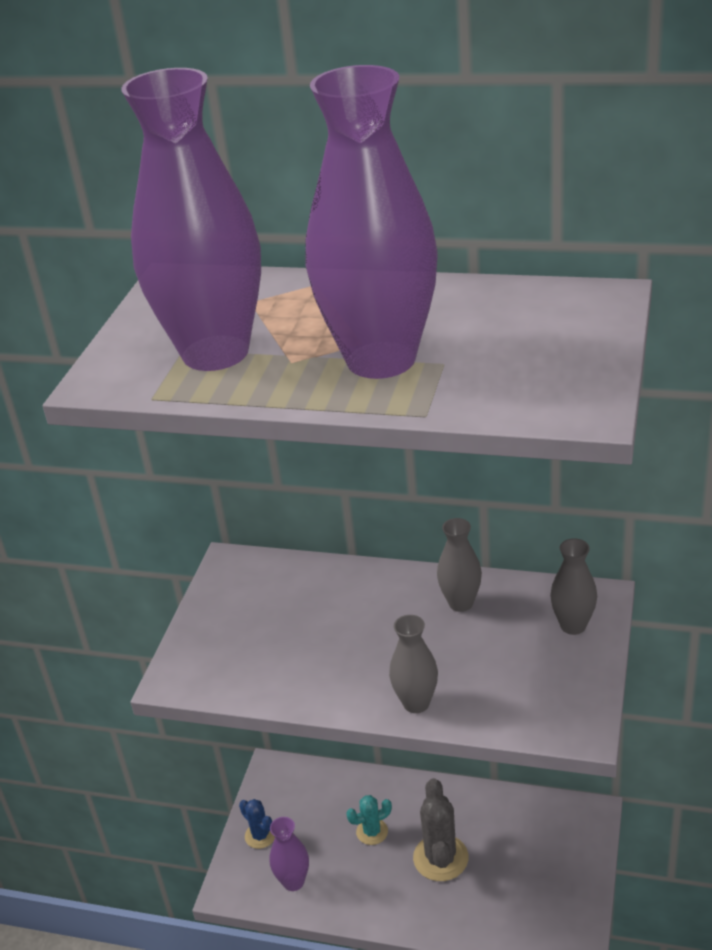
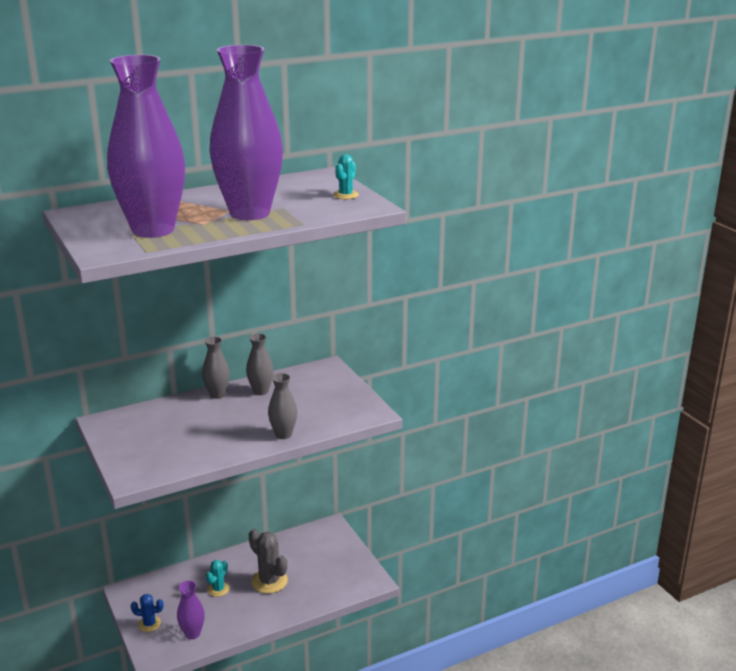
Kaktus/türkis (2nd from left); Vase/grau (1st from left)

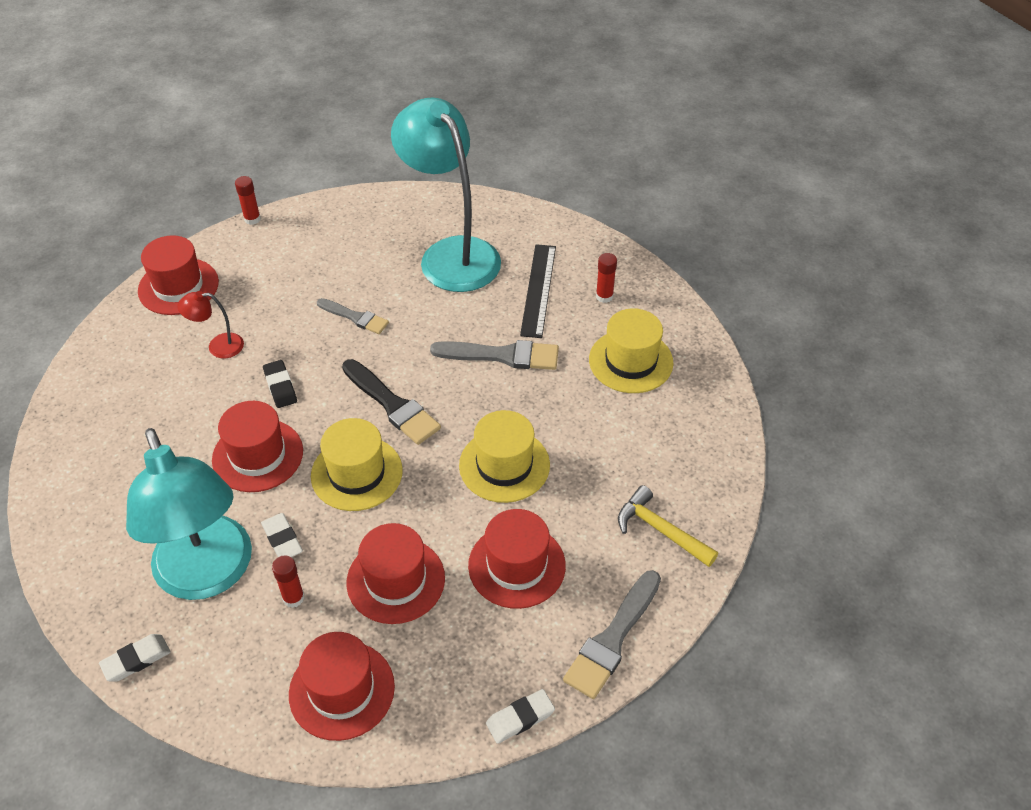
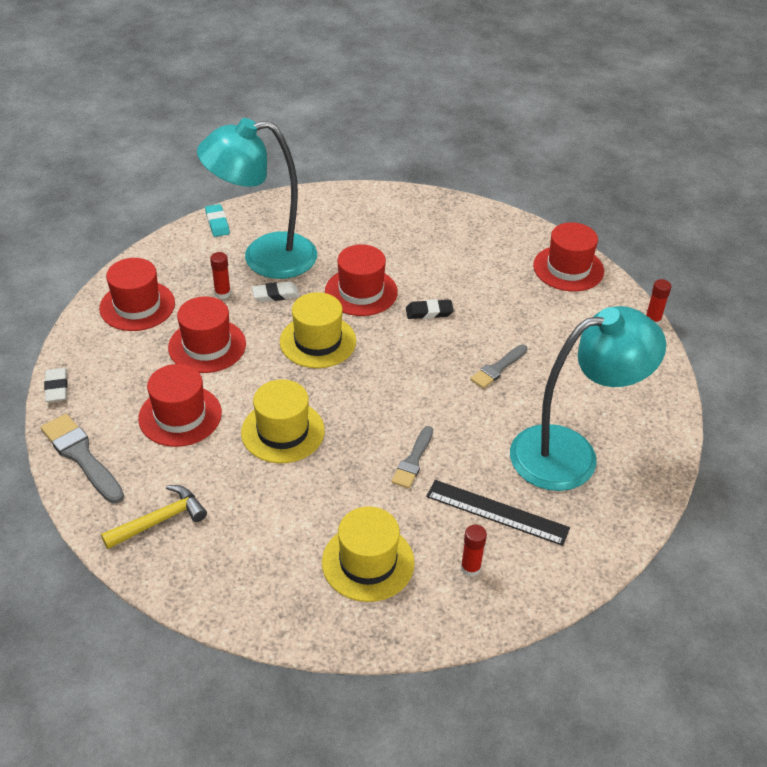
Lampe/rot; Pinsel/schwarz; Radiergummi/türkis; Pinsel/grau (2nd from left)

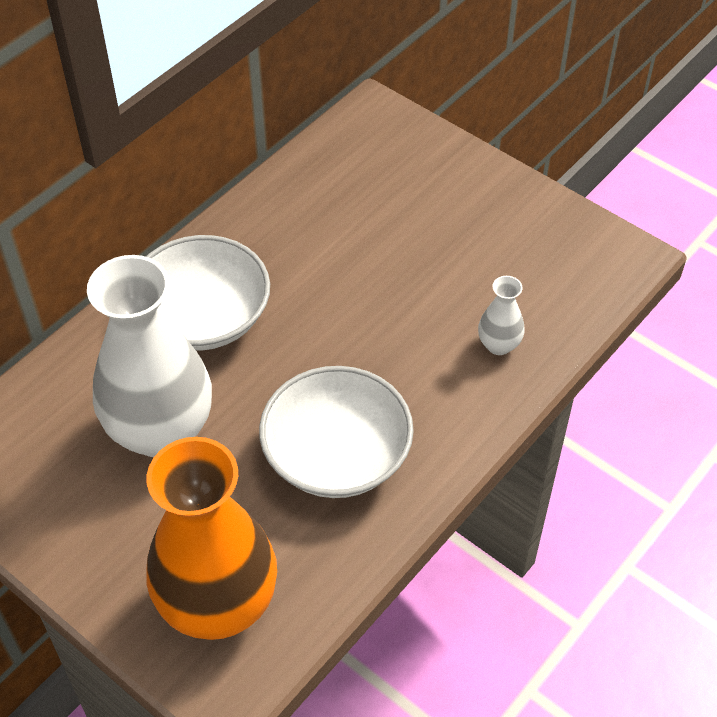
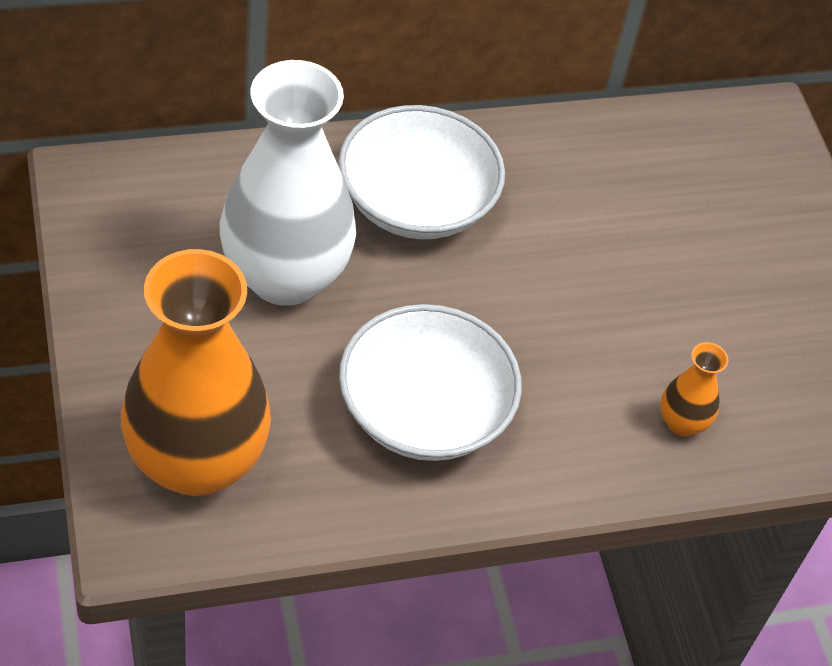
Vase/orange (2nd from left)

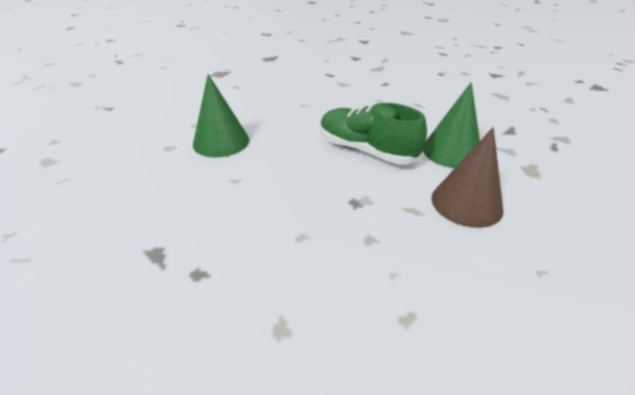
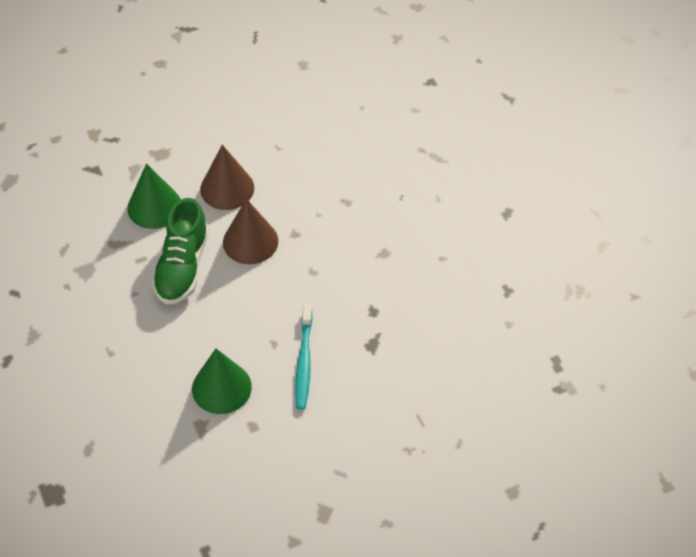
Kegel/braun (2nd from left); Zahnbürste/türkis

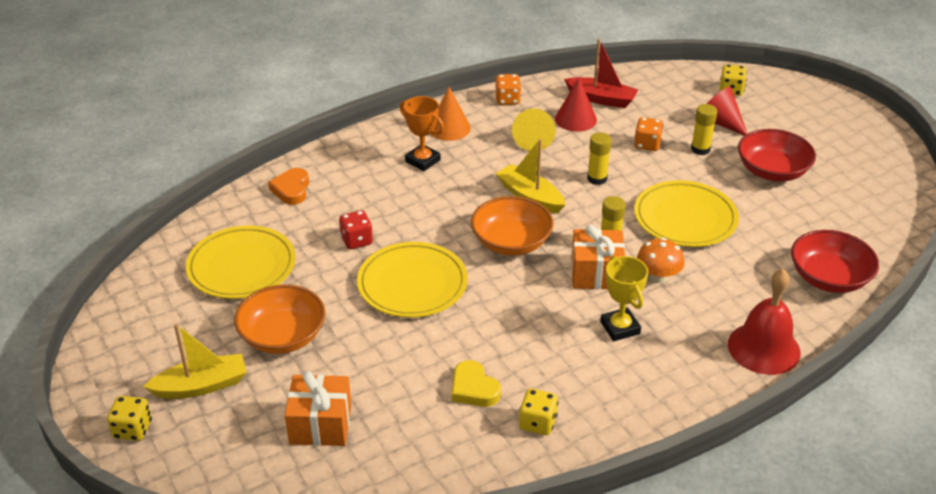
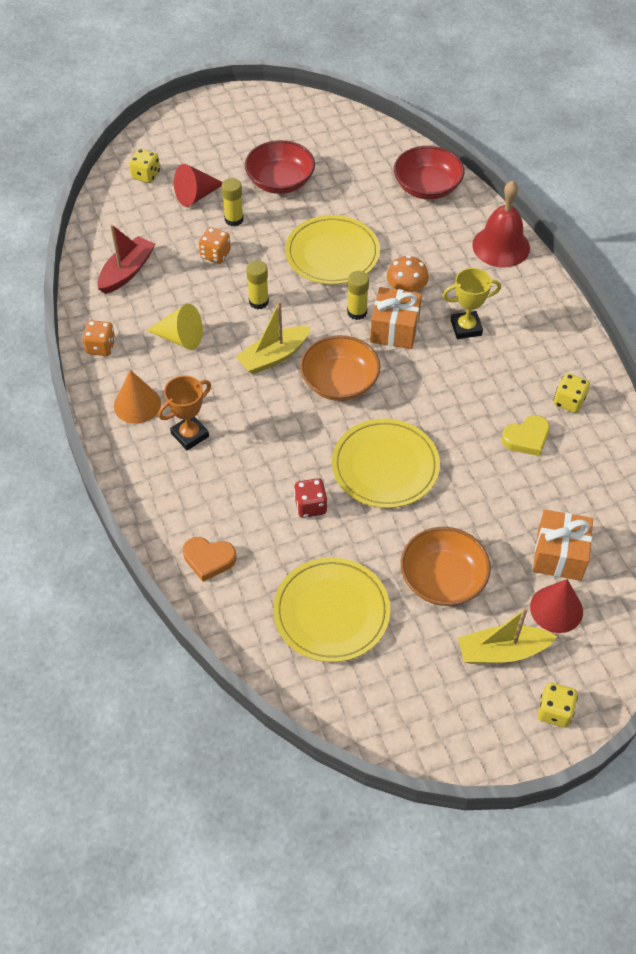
Kegel/rot (2nd from left); Boot/gelb (2nd from left)

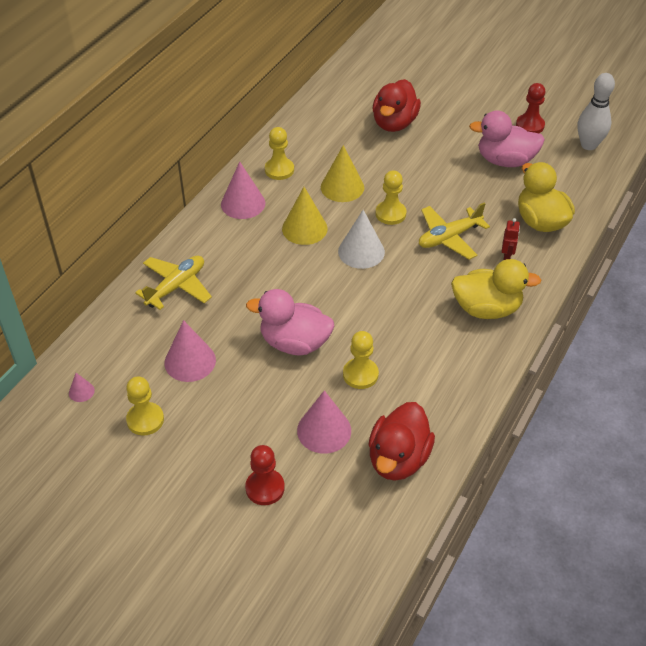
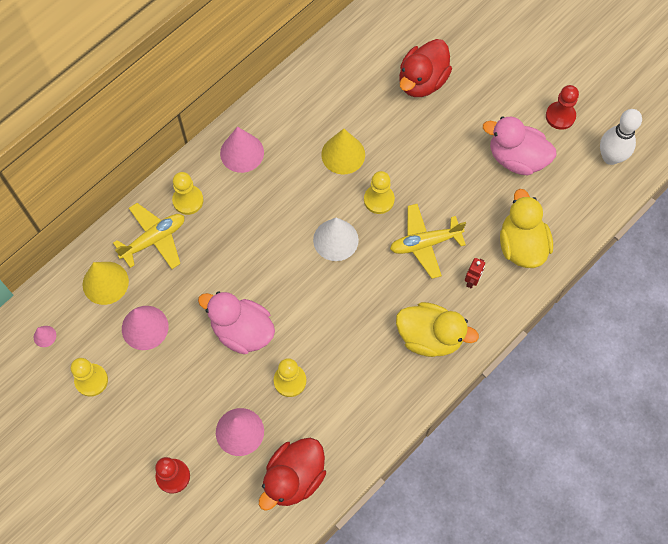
Bauer/gelb (2nd from left); Kegel/gelb (1st from left)

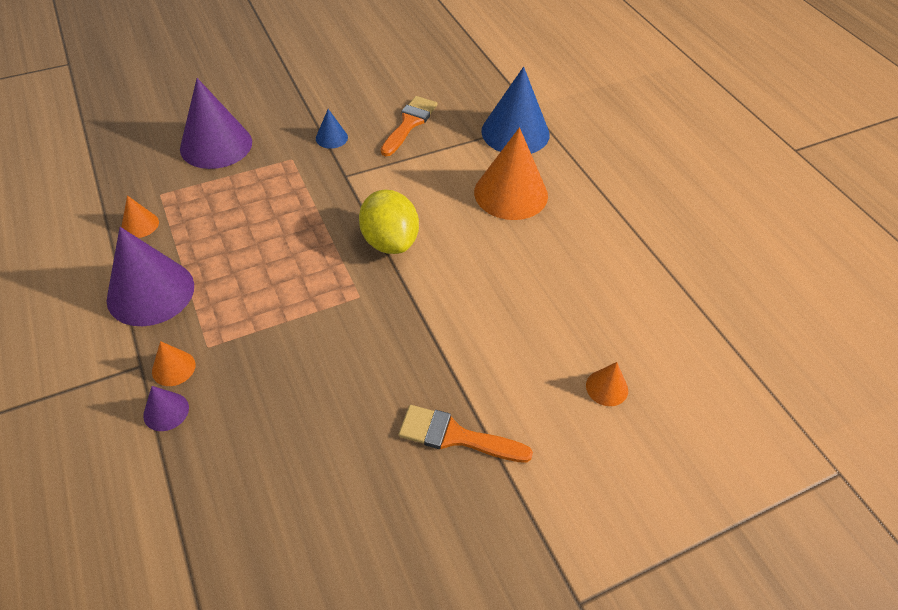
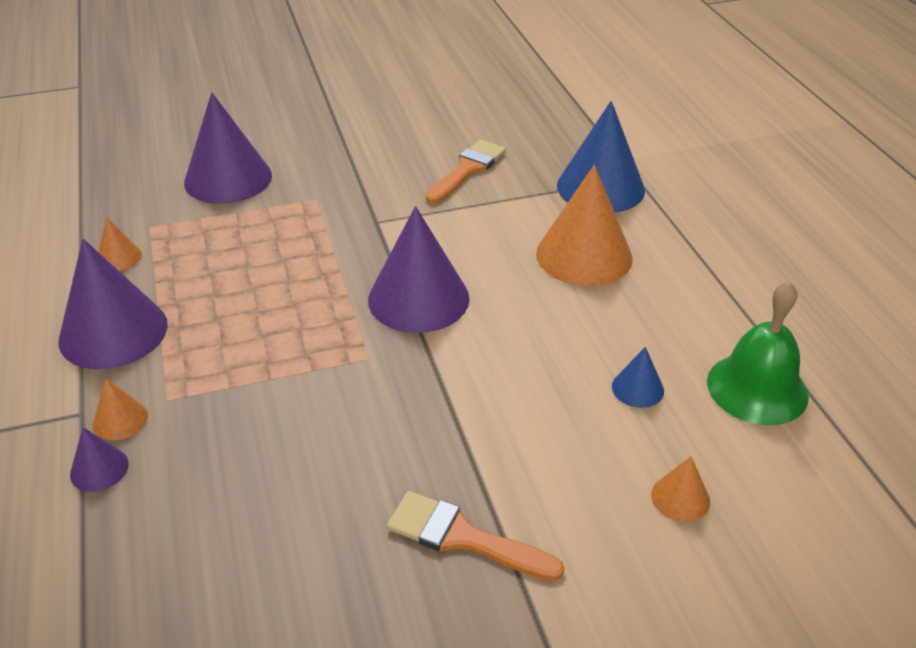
Glocke/grün; Kegel/blau (2nd from left); Kegel/lila (4th from left)

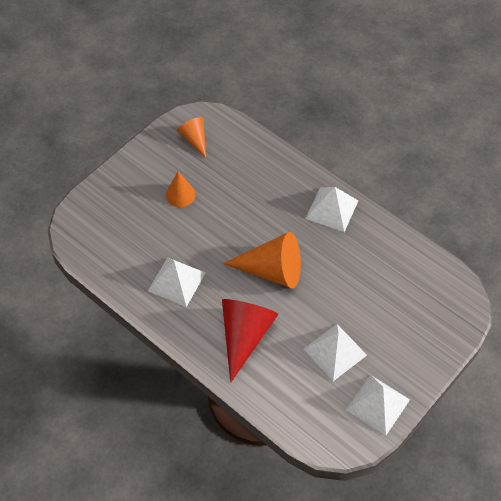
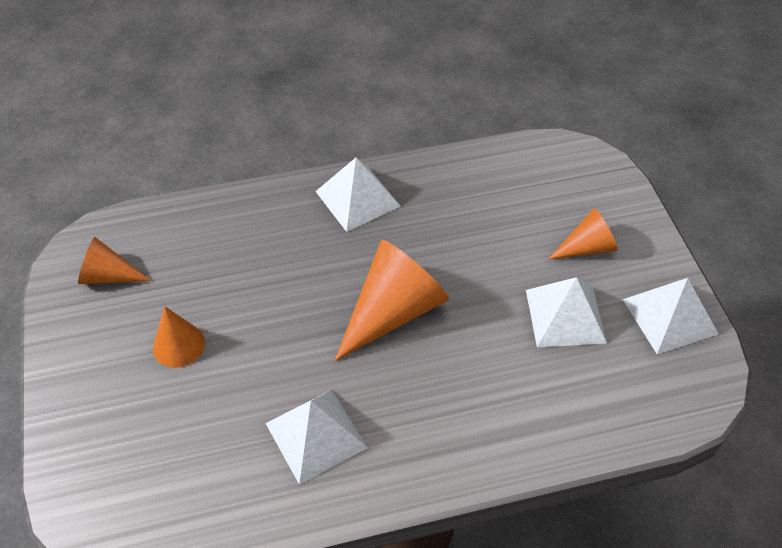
Kegel/rot; Kegel/orange (4th from left)

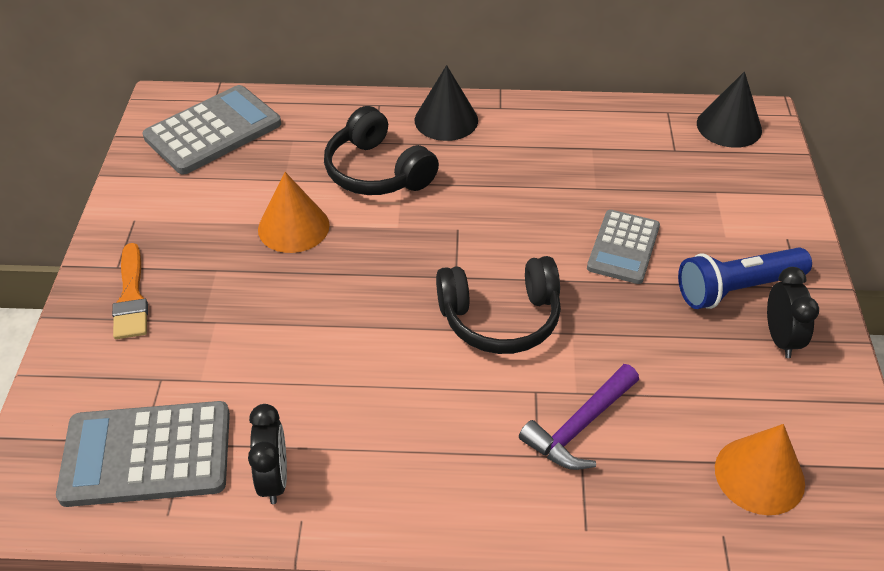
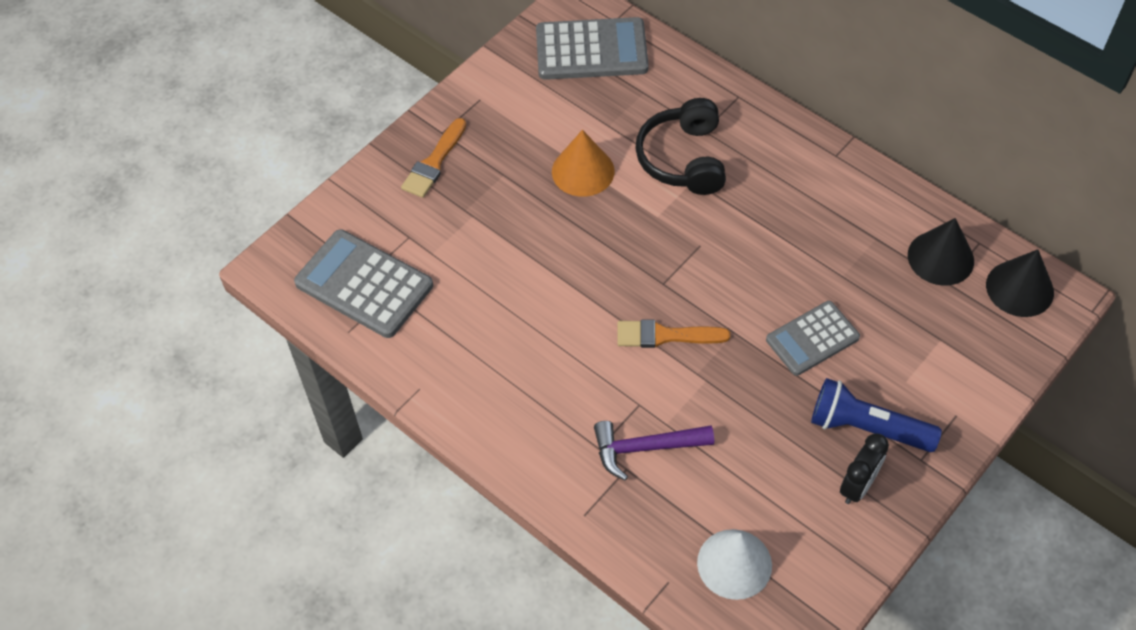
Wecker/schwarz (1st from left in the first image); Kegel/schwarz (1st from left); Pinsel/orange (2nd from left); Kegel/weiß

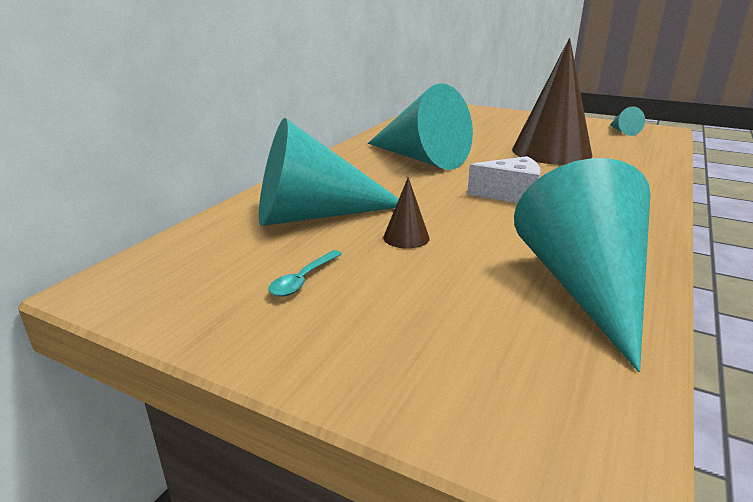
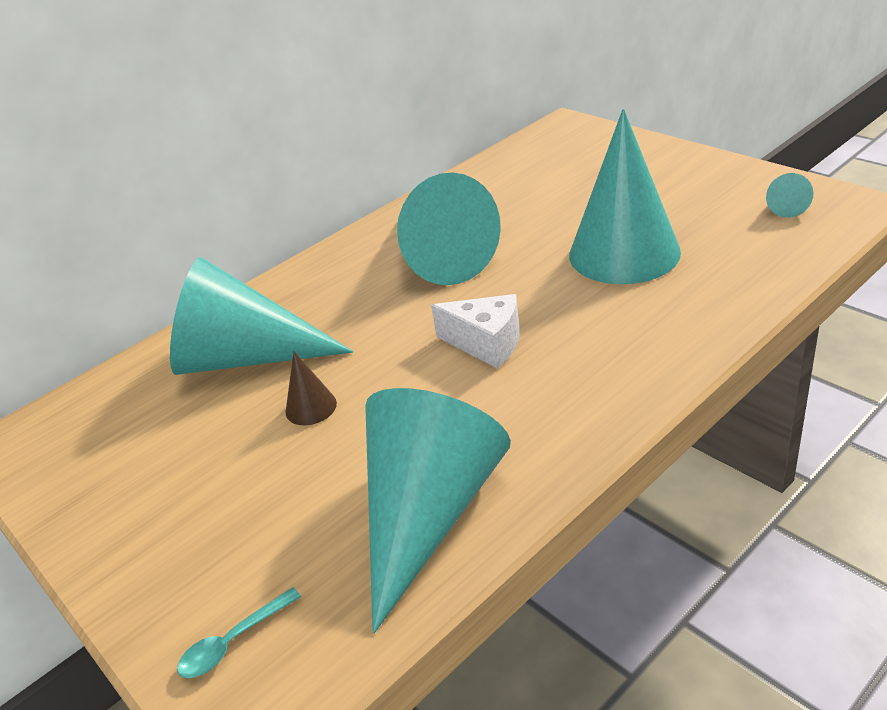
Löffel/türkis; Kegel/türkis (4th from left)

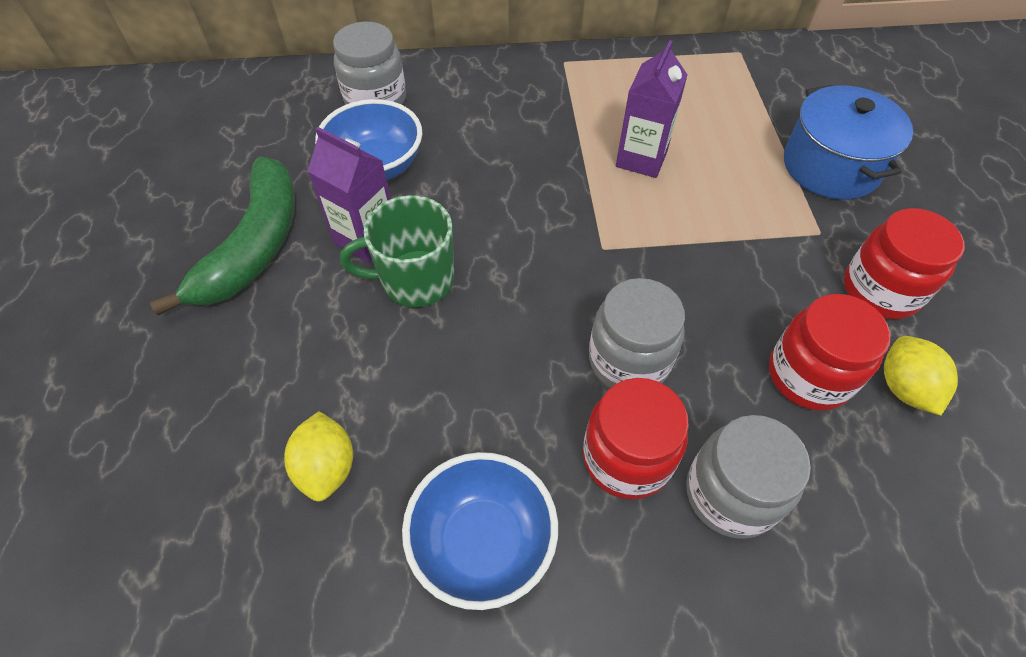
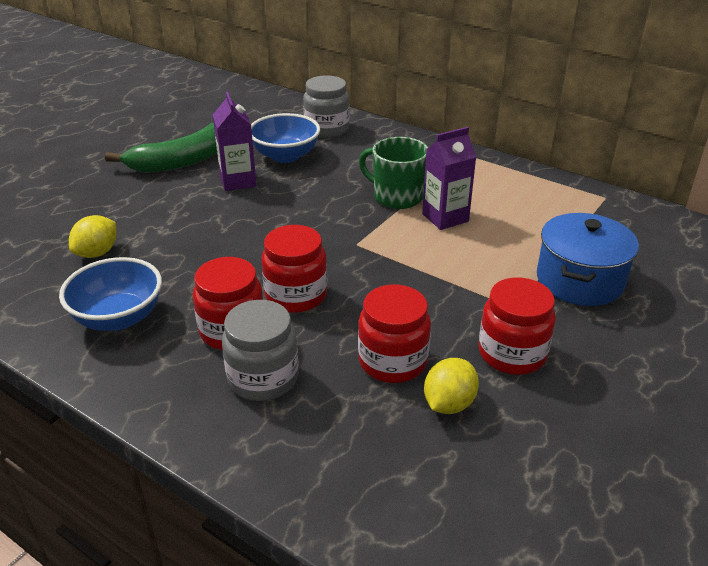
Tasse/grün; Einmachglas/rot (2nd from left)

